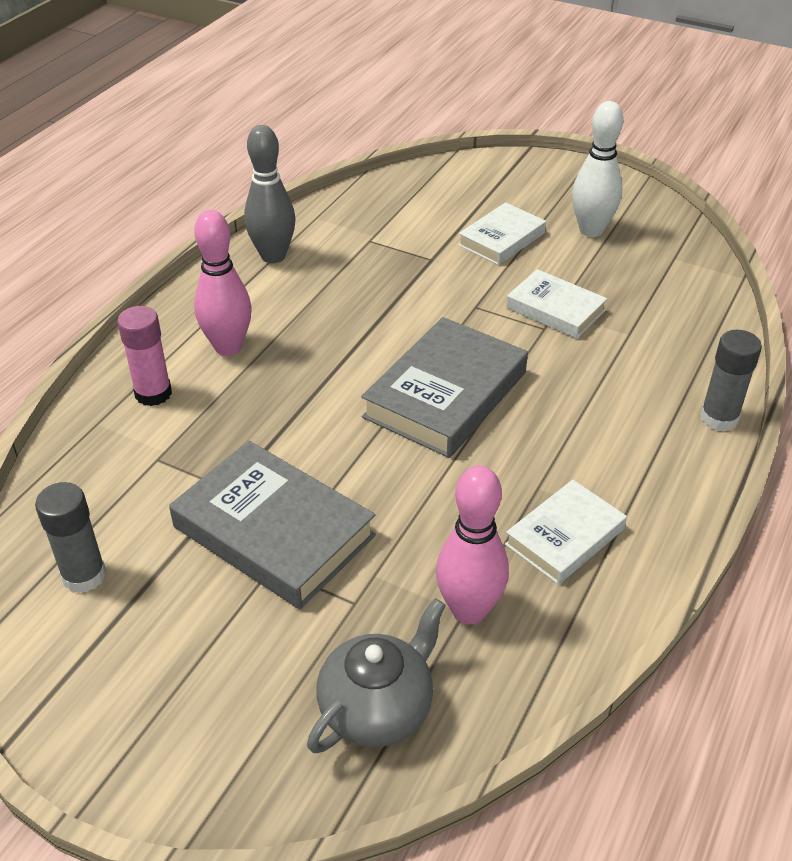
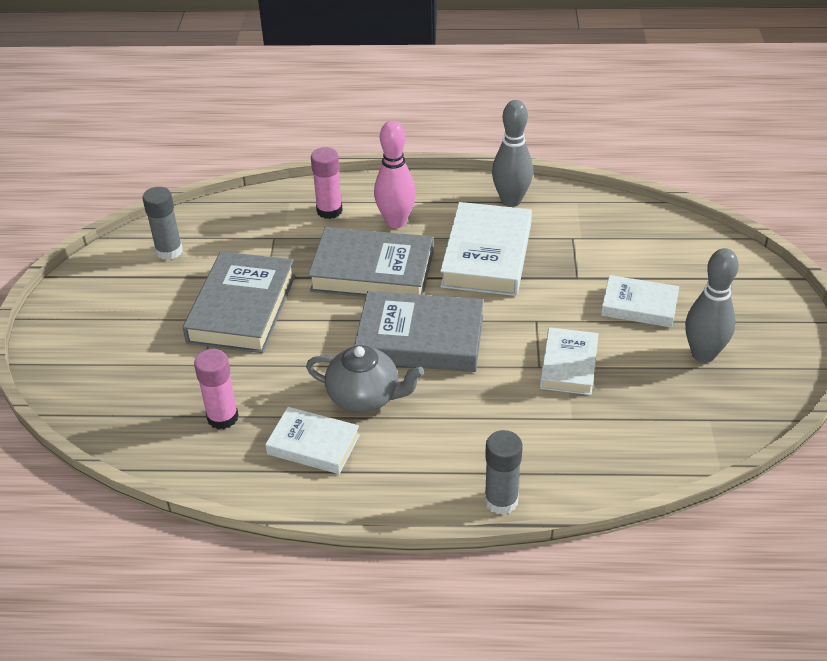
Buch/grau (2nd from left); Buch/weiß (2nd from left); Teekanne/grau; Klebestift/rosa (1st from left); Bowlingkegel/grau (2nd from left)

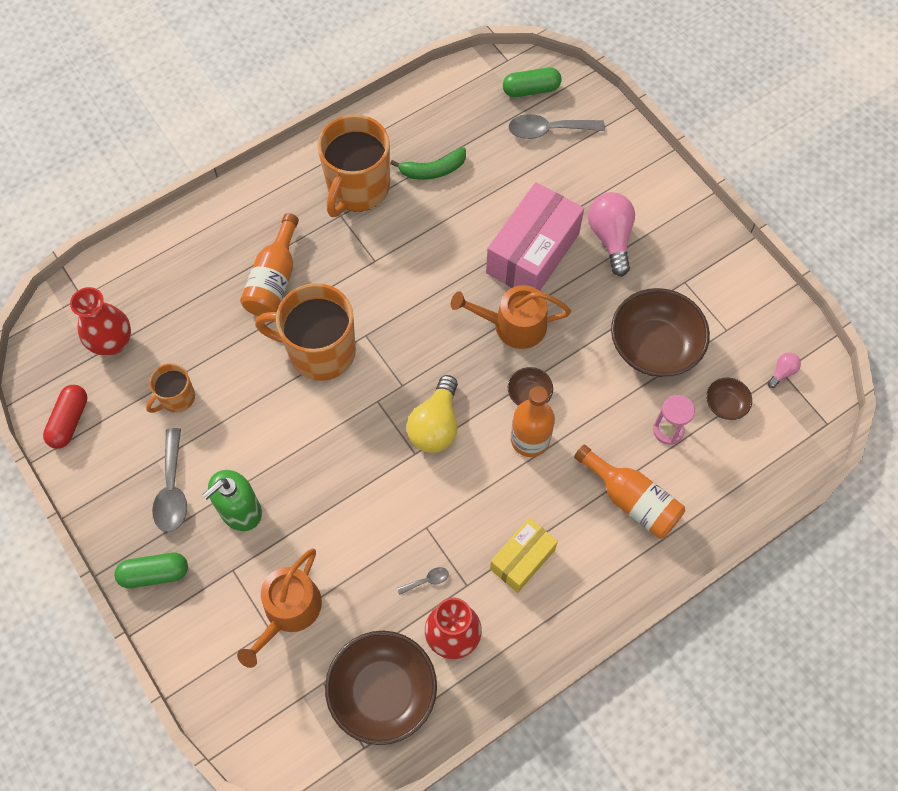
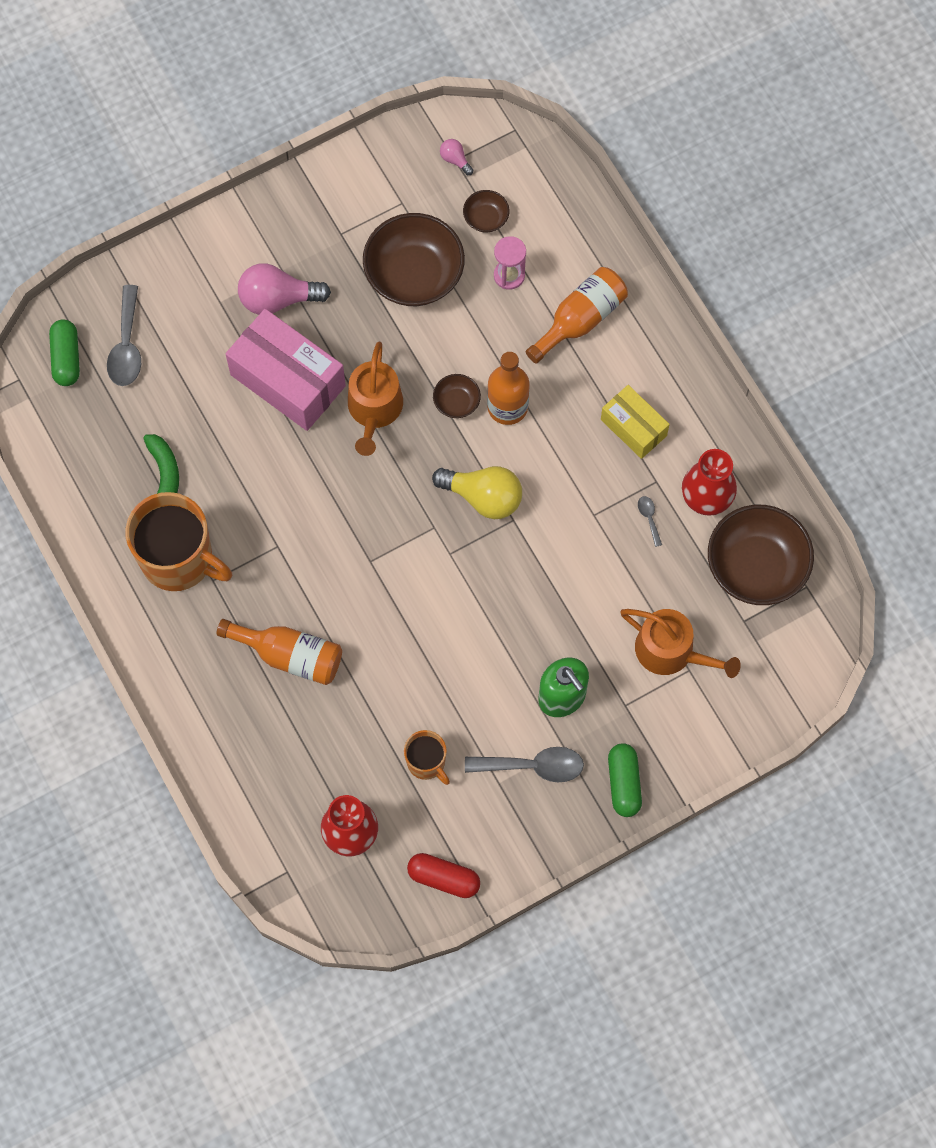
Tasse/orange (2nd from left in the first image)

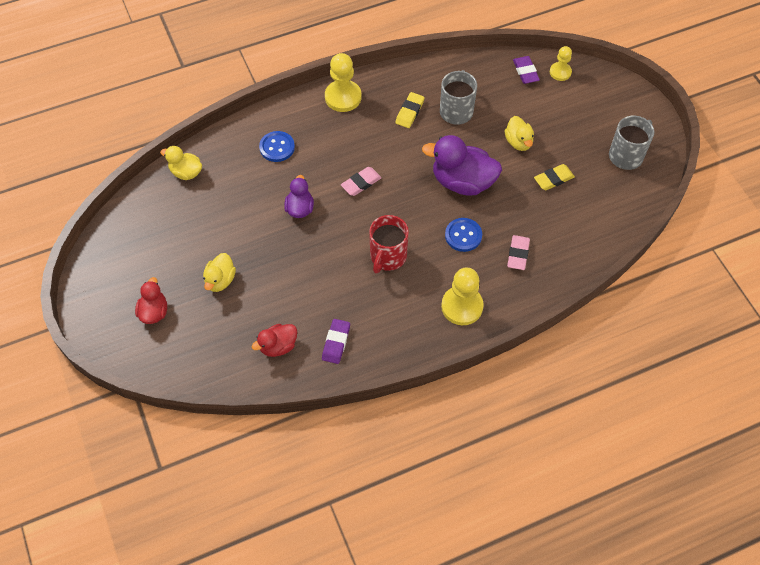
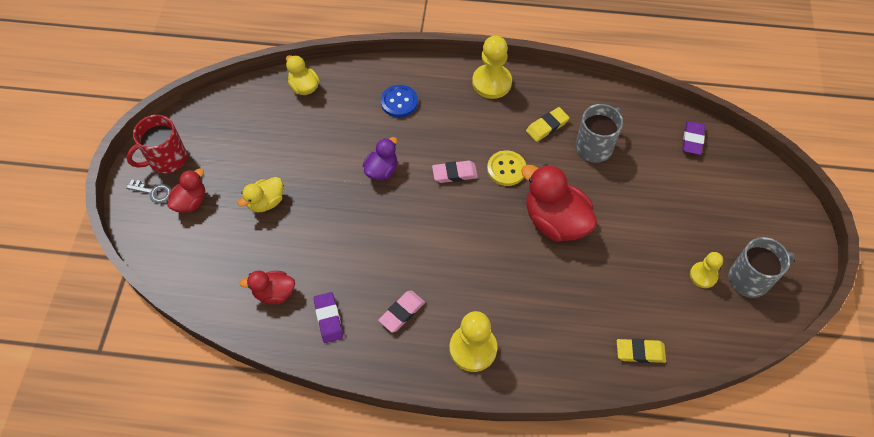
Knopf/blau (2nd from left in the first image); Ente/gelb (3rd from left in the first image); Schlüssel/grau; Knopf/gelb; Tasse/rot; Radiergummi/rosa (1st from left); Radiergummi/gelb (2nd from left); Bauer/gelb (3rd from left); Ente/rot (3rd from left); Radiergummi/lila (1st from left)

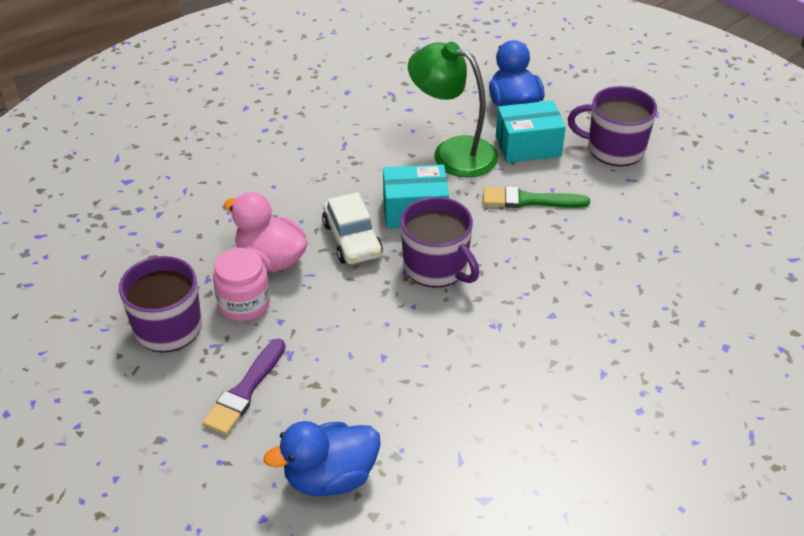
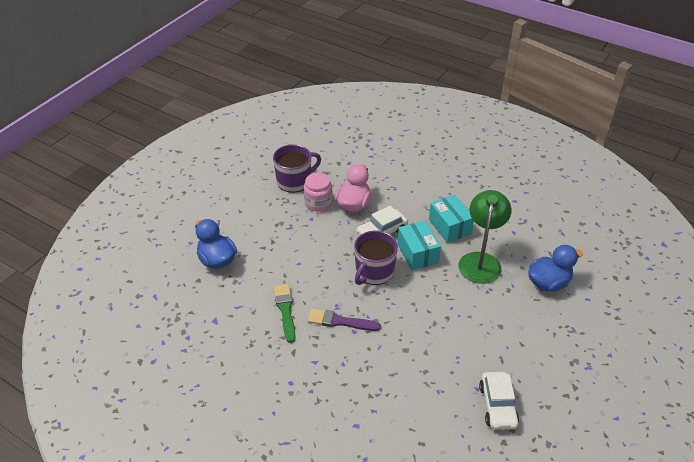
Tasse/lila (3rd from left in the first image); Auto/weiß (2nd from left); Pinsel/lila; Pinsel/grün; Schachtel/türkis (2nd from left)

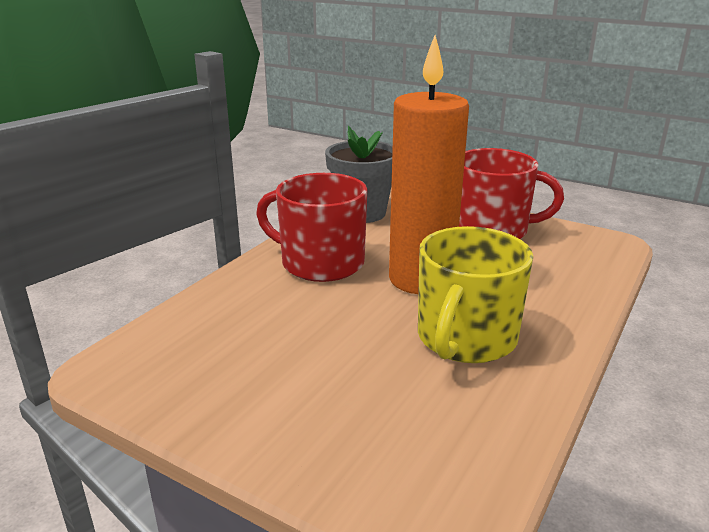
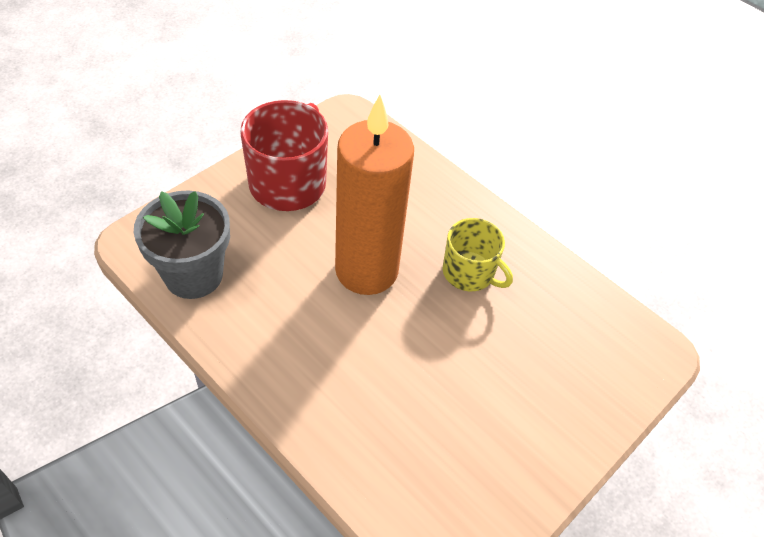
Tasse/rot (1st from left in the first image); Tasse/gelb

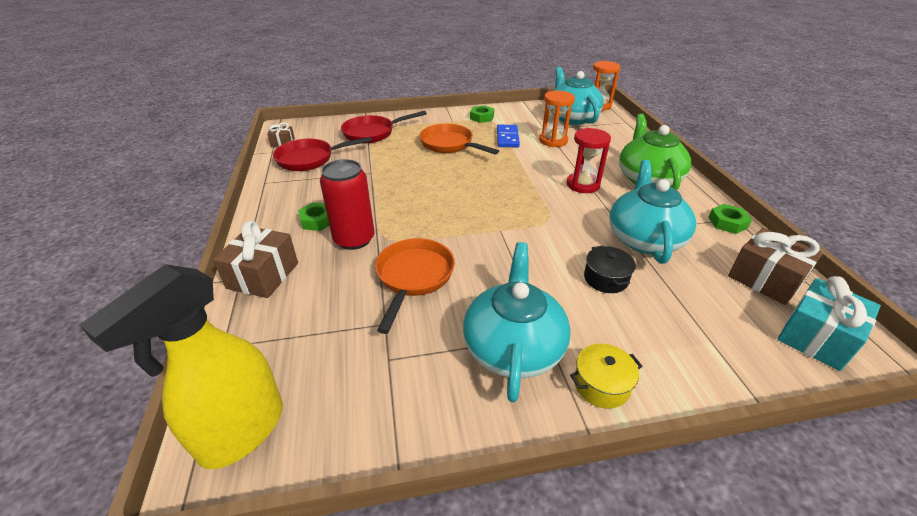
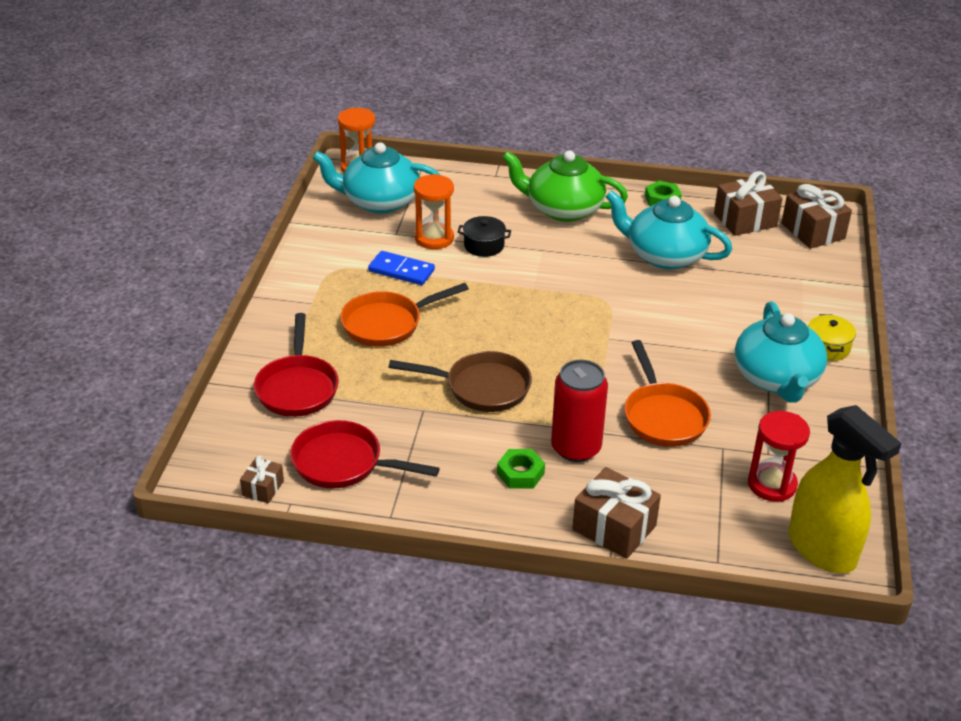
Sechskantmutter/grün (2nd from left in the first image); Pfanne/braun; Sanduhr/rot; Kochtopf/schwarz; Geschenk/braun (4th from left); Pfanne/rot (2nd from left); Pfanne/orange (2nd from left); Teekanne/türkis (3rd from left)

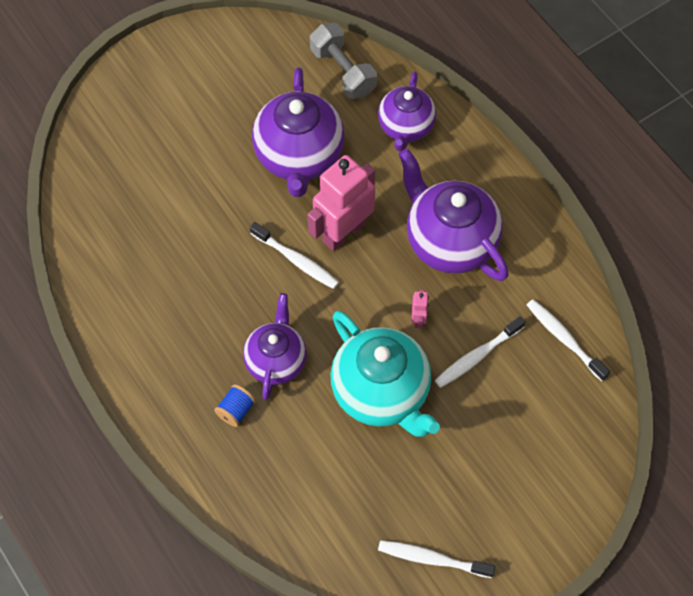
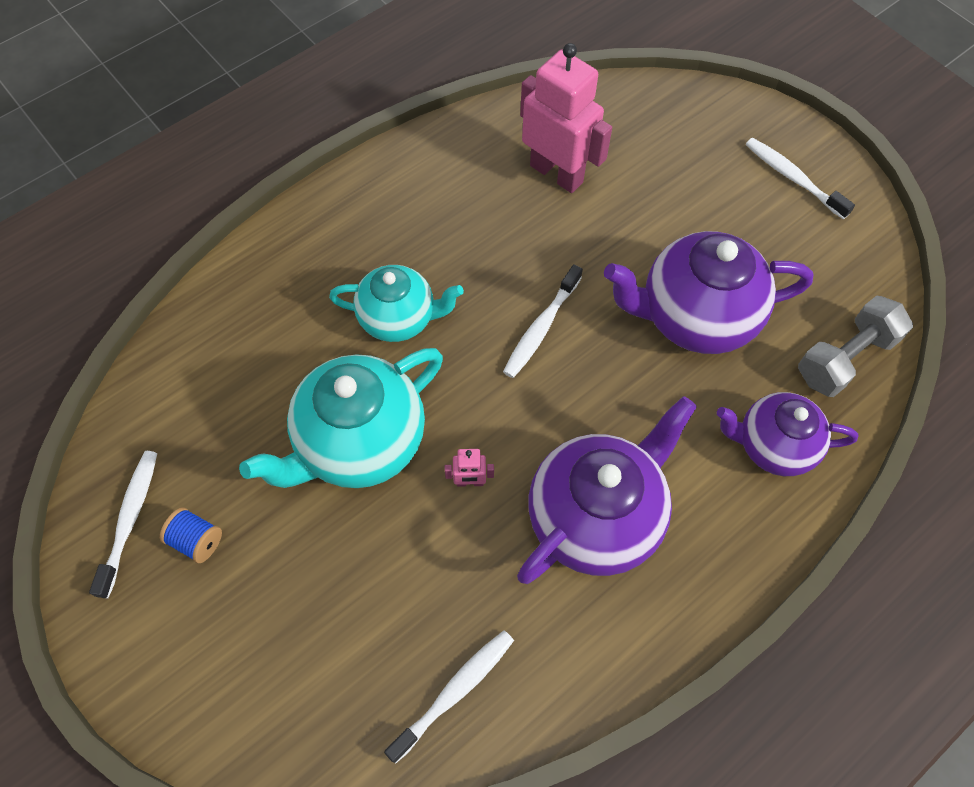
Garnrolle/blau; Roboter/rosa (2nd from left); Zahnbürste/weiß (4th from left); Teekanne/türkis (2nd from left)

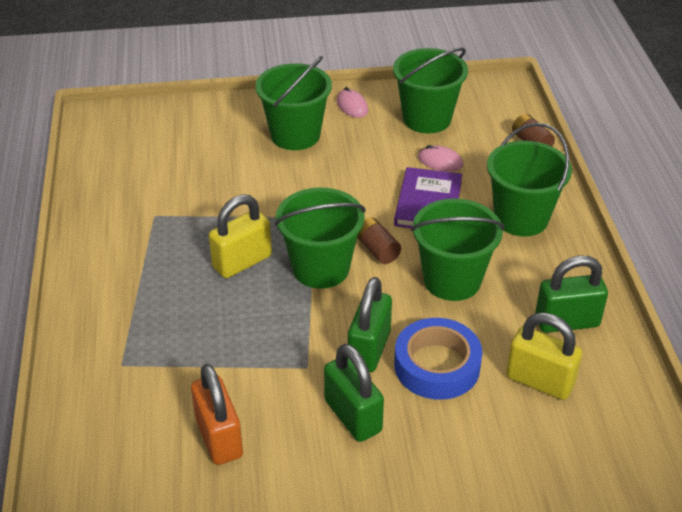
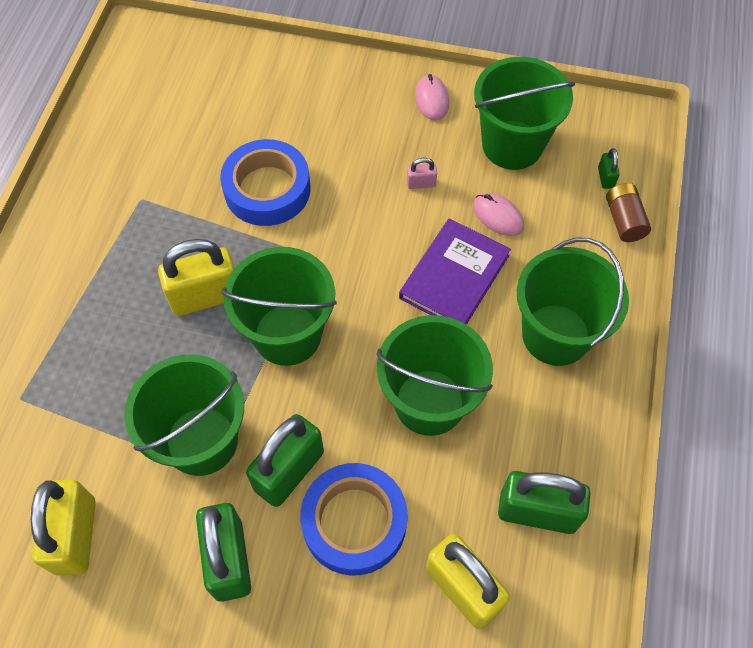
Batterie/braun (1st from left in the first image); Klebeband/blau (1st from left); Vorhängeschloss/rosa; Vorhängeschloss/grün (4th from left); Eimer/grün (1st from left); Vorhängeschloss/gelb (1st from left)

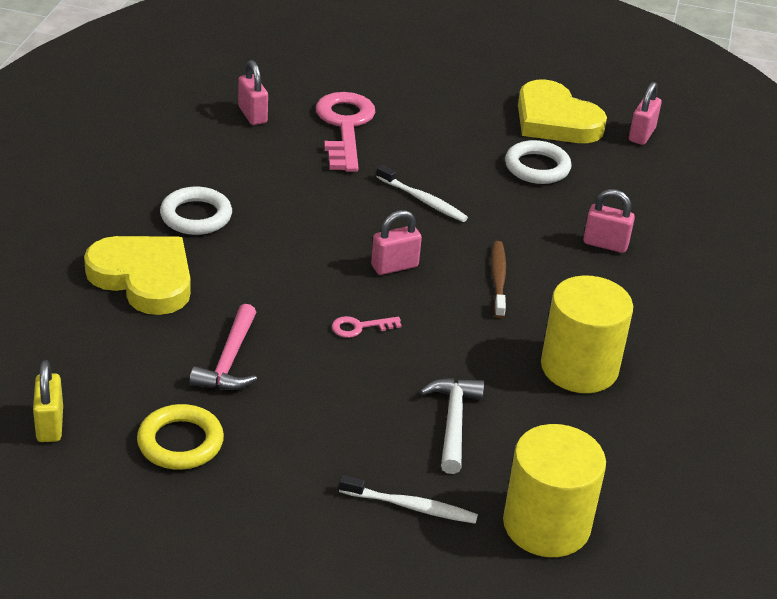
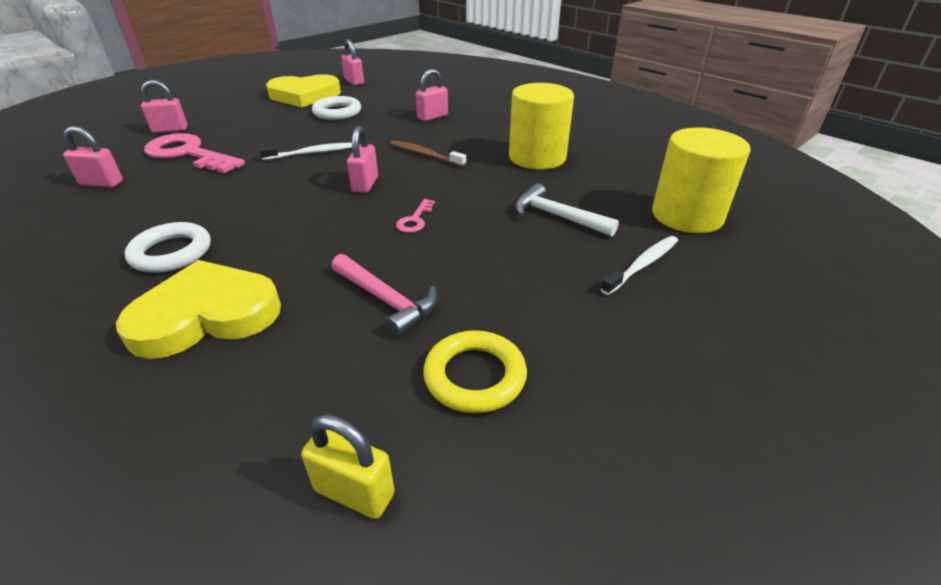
Vorhängeschloss/rosa (2nd from left)

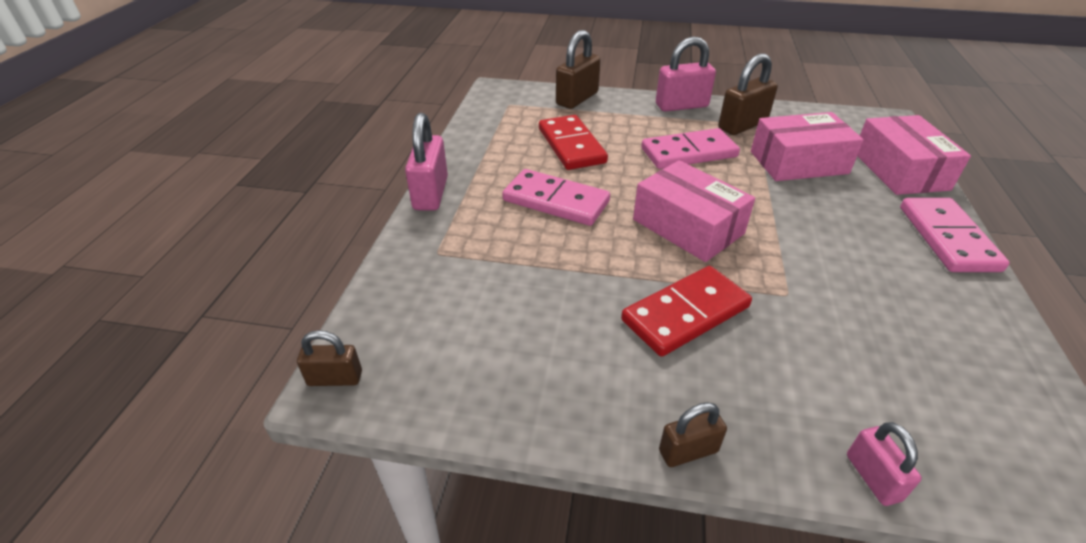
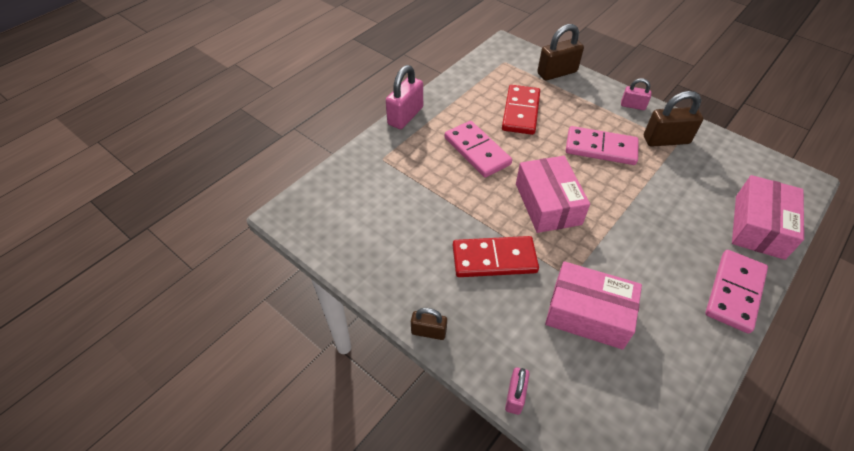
Vorhängeschloss/braun (1st from left in the first image); Schachtel/rosa (2nd from left); Vorhängeschloss/rosa (3rd from left)

